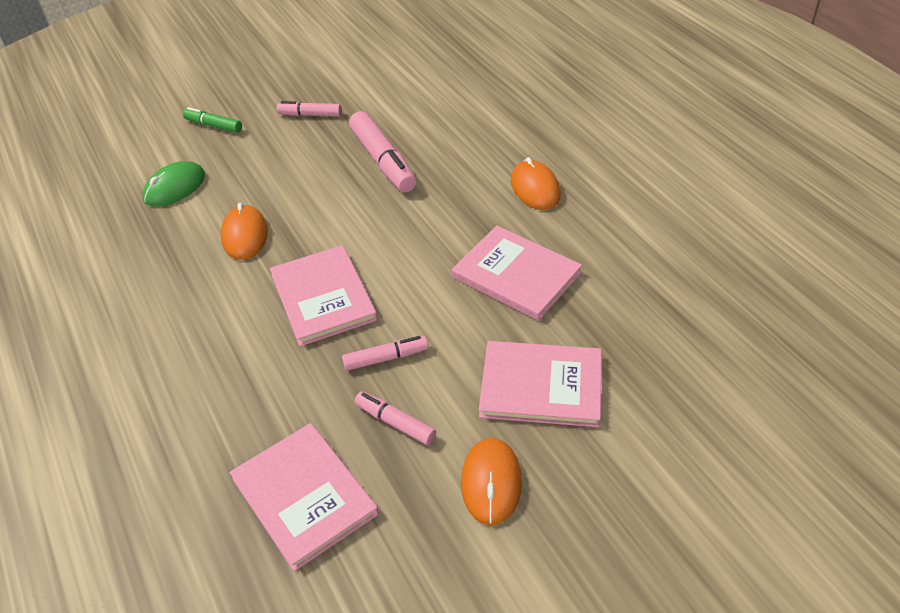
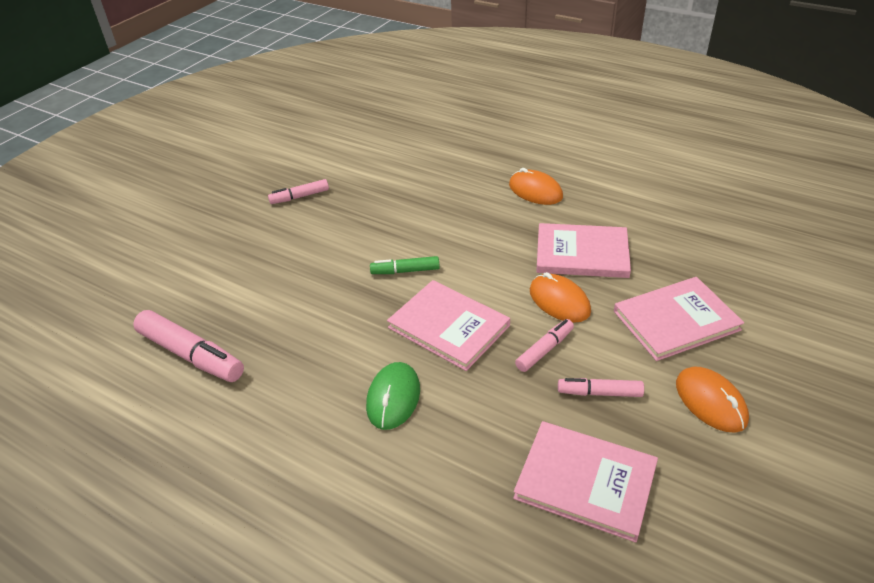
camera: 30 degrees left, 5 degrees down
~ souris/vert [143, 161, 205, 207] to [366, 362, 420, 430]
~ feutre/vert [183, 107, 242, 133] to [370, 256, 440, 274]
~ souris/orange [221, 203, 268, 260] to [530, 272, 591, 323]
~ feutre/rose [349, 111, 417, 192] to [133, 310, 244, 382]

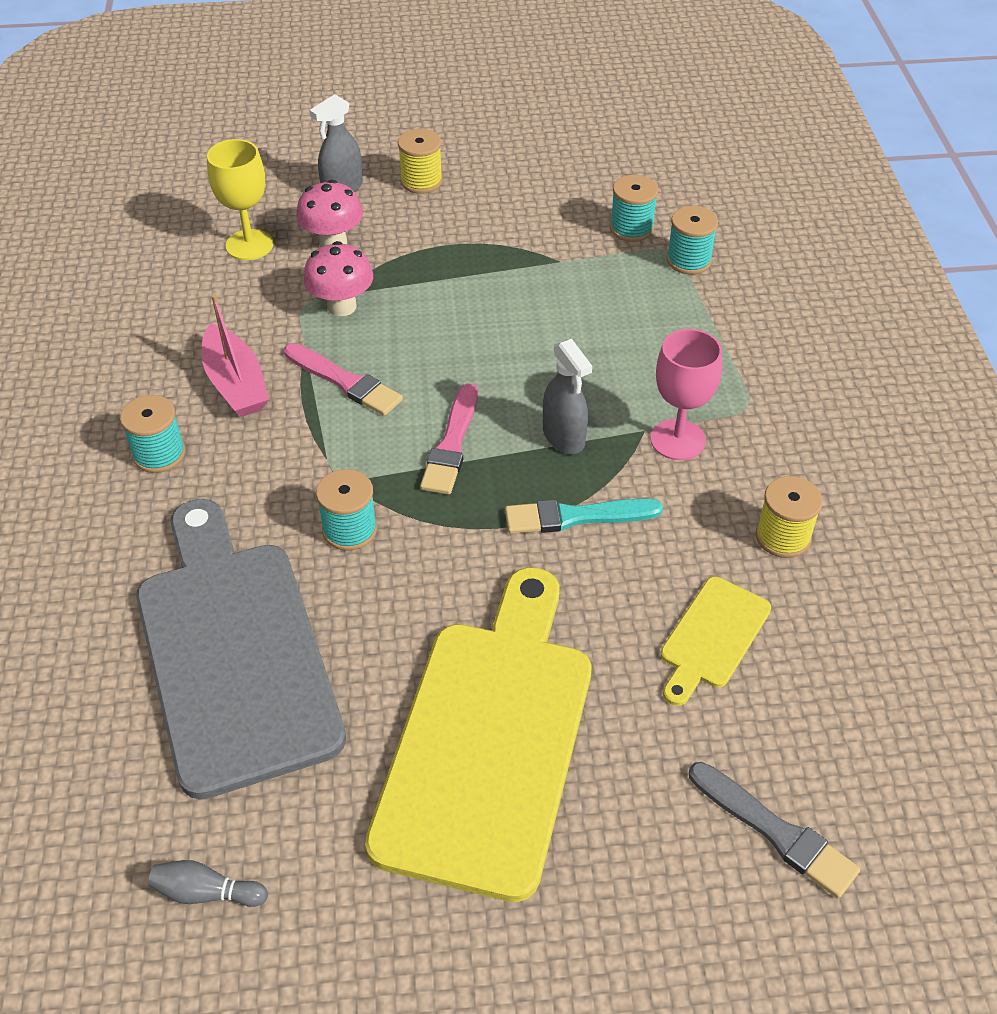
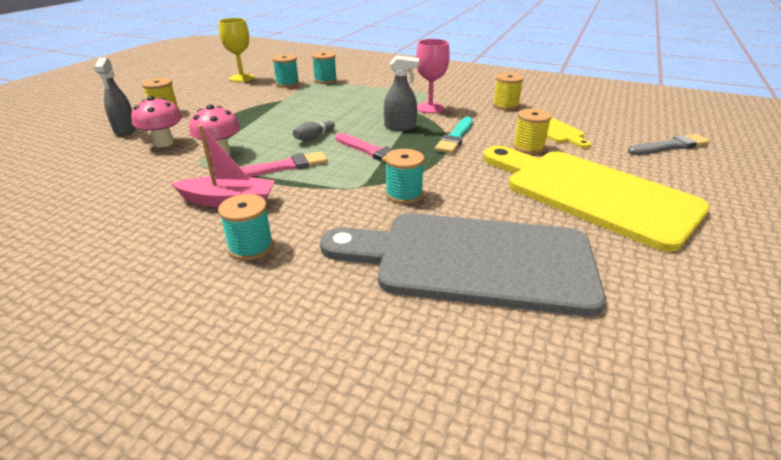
camera: 60 degrees left, 15 degrees down
~ quille/gris [148, 860, 268, 907] to [293, 121, 335, 141]
~ verre à pied/jaune [207, 139, 273, 260] to [219, 18, 254, 82]
+ bobine/jaune [513, 108, 552, 154]

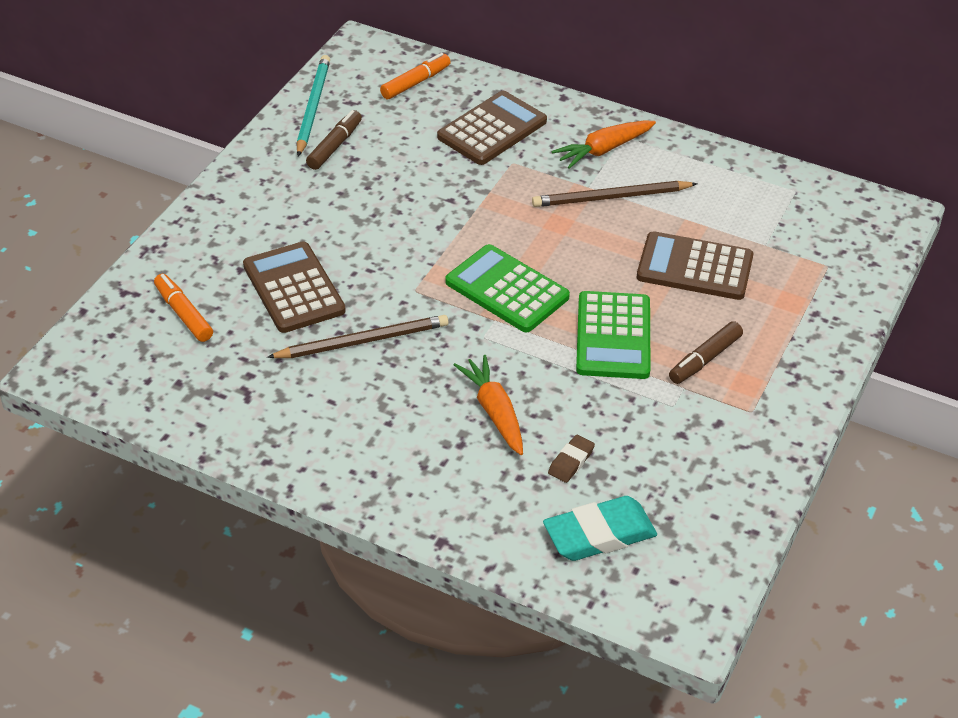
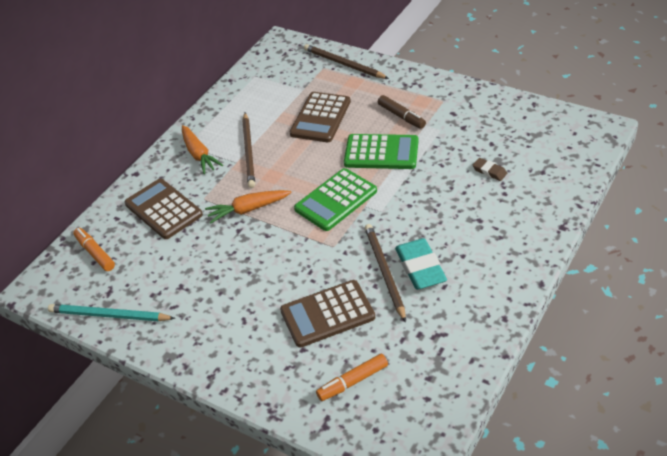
camera: 80 degrees left, 0 degrees up
- feutre/marron [306, 110, 362, 170]
~ carotte/orange [454, 355, 523, 455] to [205, 190, 292, 223]
~ gomme/turquoise [543, 496, 657, 561] to [395, 238, 447, 290]
+ crayon/marron [304, 44, 389, 79]

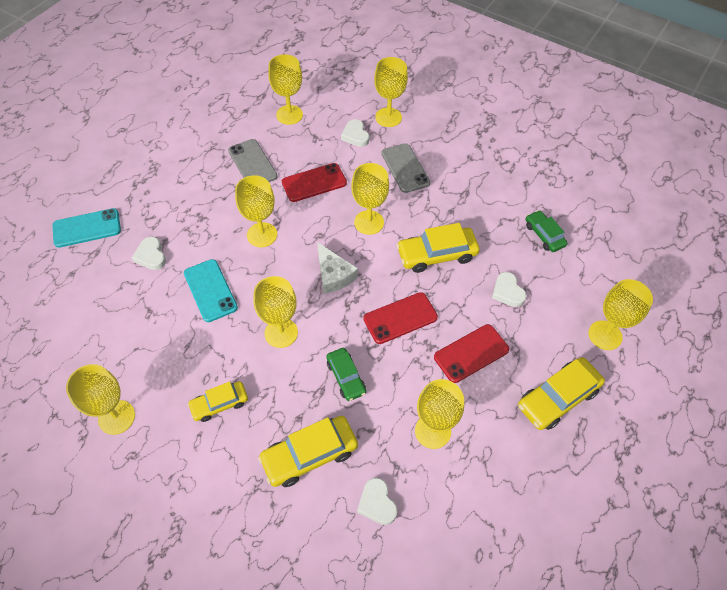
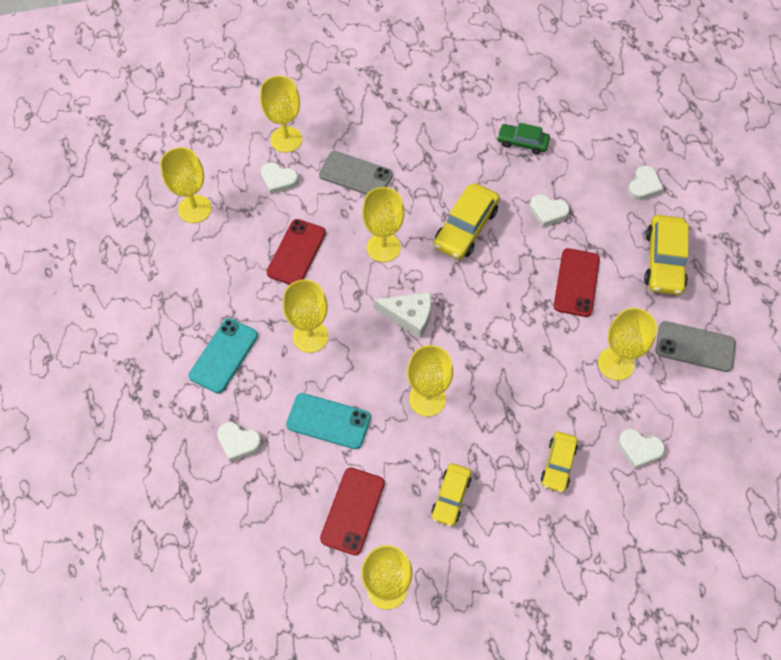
camera: 45 degrees left, 5 degrees up
~ téléphone/turquoise [52, 208, 121, 248] to [189, 318, 258, 393]
~ téléphone/gris [228, 139, 278, 182] to [656, 321, 736, 372]
~ voiture/jaune [258, 416, 358, 487] = [541, 431, 578, 493] x0.62
- voiture/vert [326, 348, 366, 401]
~ téléphone/rouge [364, 292, 438, 344] to [320, 468, 385, 555]
~ verre à pied/jaune [588, 279, 653, 350] to cœur/blanc [627, 166, 663, 200]

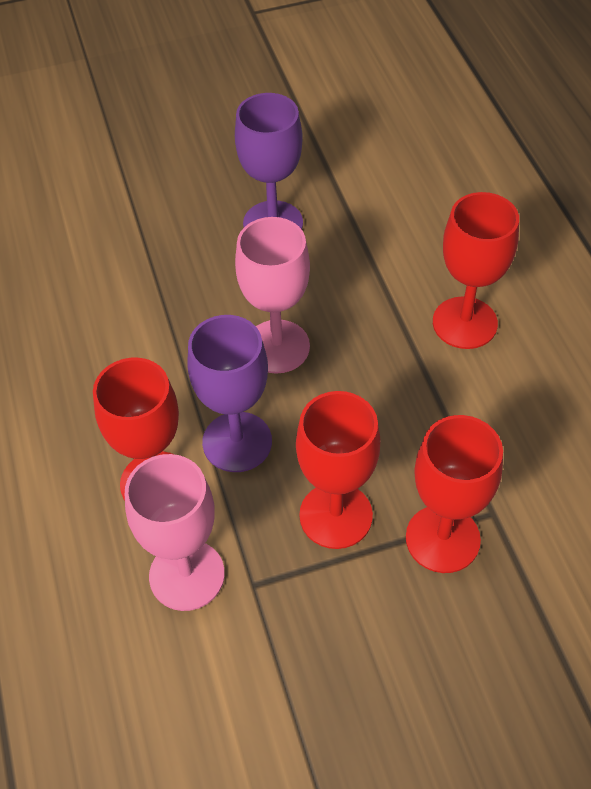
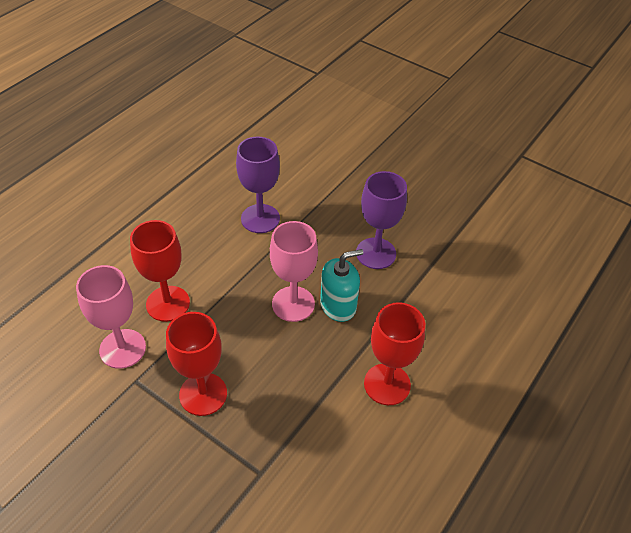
camera: 50 degrees right, 5 degrees down
~ verre à pied/violet [187, 315, 272, 472] to [236, 137, 280, 233]
- verre à pied/rouge [406, 415, 503, 573]
+ distributeur de savon/turquoise [320, 249, 363, 322]

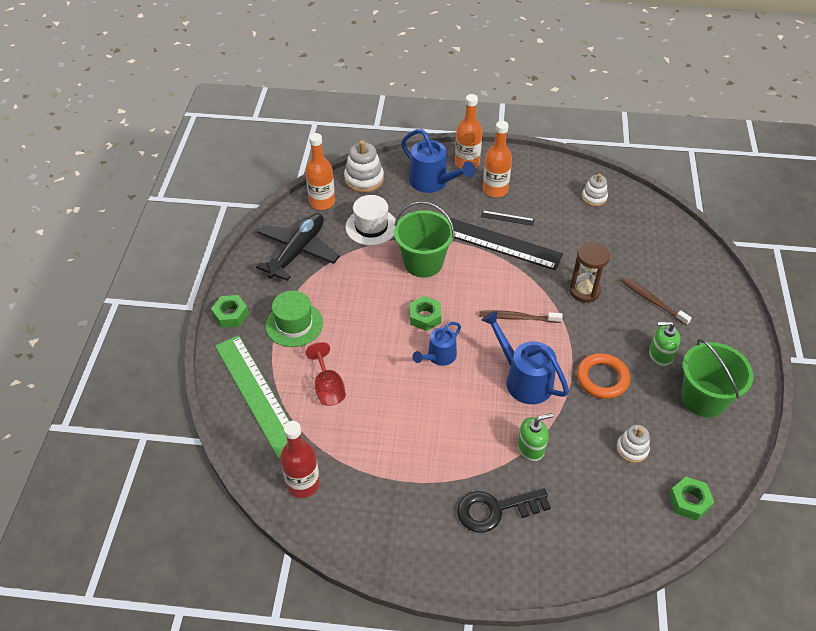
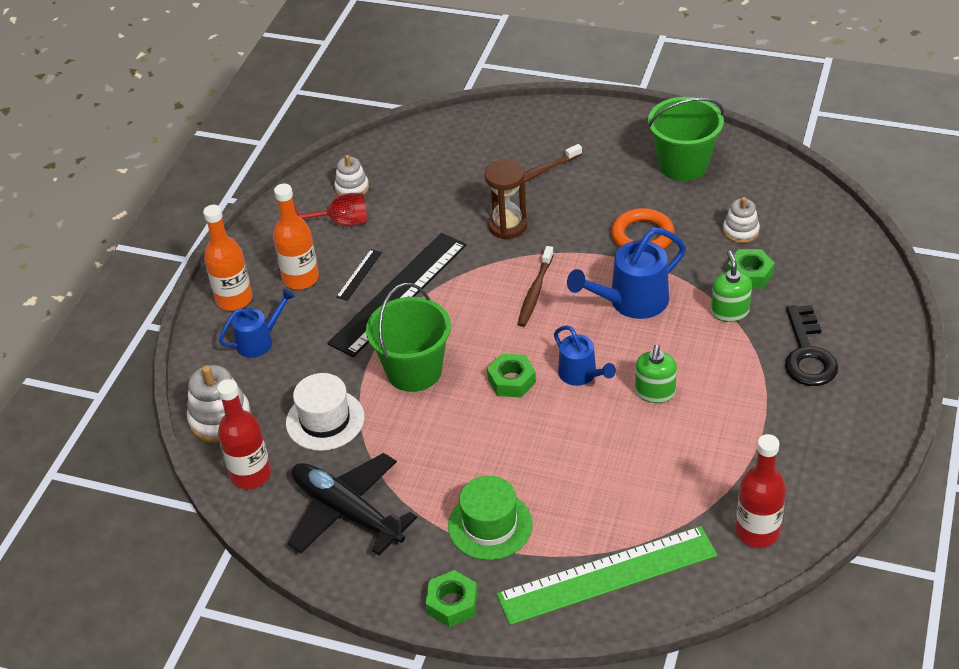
camera: 75 degrees left, 5 degrees down
~ bouteille/orange [305, 133, 335, 210] to bouteille/rouge [217, 379, 271, 489]
~ verre à pied/rouge [305, 342, 346, 406] to [293, 193, 367, 226]
~ arrosoir/bleu [401, 129, 475, 193] = [219, 289, 295, 358] x0.63
~ distributeur de savon/vert [649, 321, 680, 366] to [635, 345, 677, 403]
~ écrou/vert [669, 477, 714, 521] to [727, 249, 775, 289]

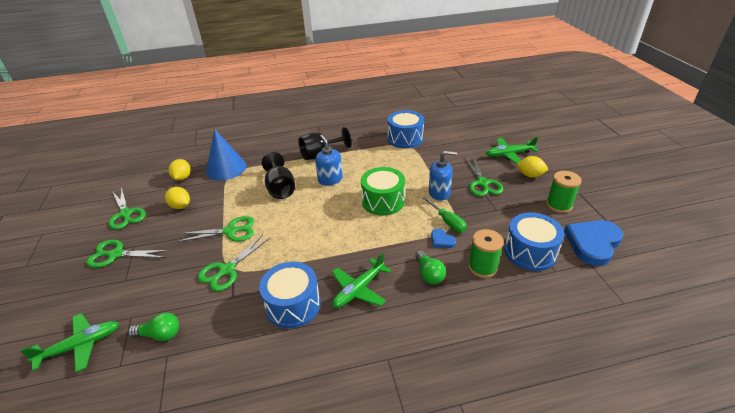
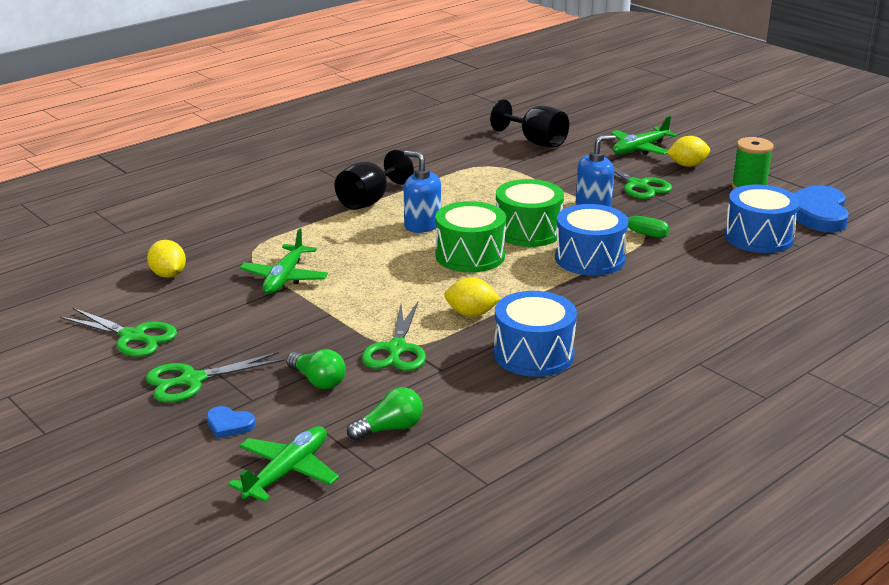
camera: 30 degrees left, 10 degrees down
~ citron/jaune [165, 187, 190, 209] to [444, 277, 501, 317]
- ciseaux/vert [177, 216, 254, 242]
- cône/bleu [206, 129, 246, 180]
~ verre à pied/noir [262, 152, 295, 199] to [490, 99, 569, 148]
~ avion/vert [332, 253, 391, 308] to [240, 228, 328, 295]
~ tambour/bleu [388, 110, 424, 149] to [555, 204, 628, 276]
~ ampoule/vert [415, 250, 446, 284] to [286, 349, 346, 389]
~ cœur/bleu [431, 228, 456, 248] to [206, 406, 255, 439]
- bobine/vert [468, 229, 504, 278]
+ tambour/vert [435, 201, 506, 273]

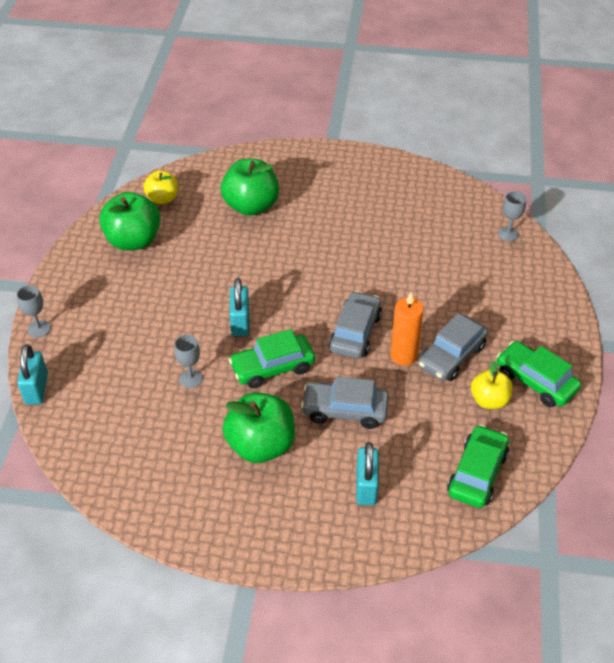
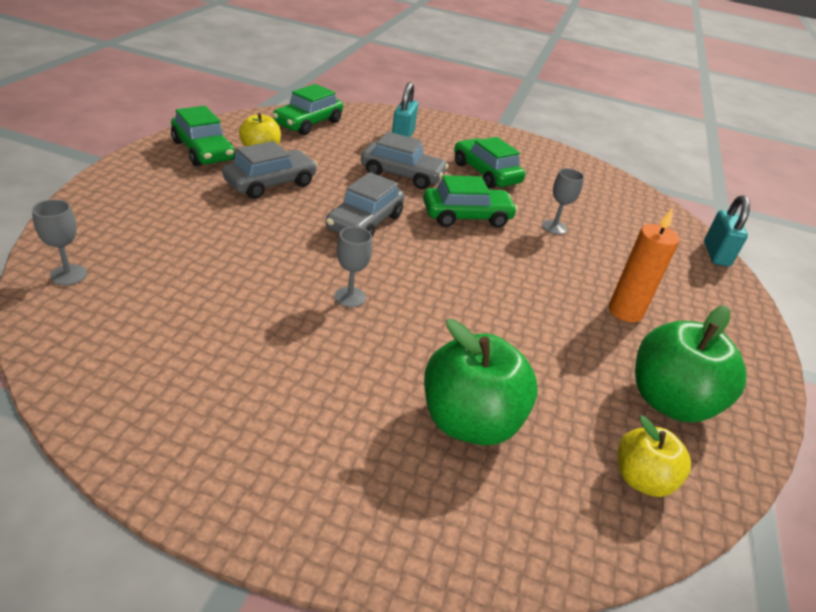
camera: 175 degrees left, 10 degrees down
~ verre à pied/gris [17, 285, 50, 338] to [334, 226, 372, 307]
~ pomme/vert [223, 392, 295, 463] to voiture/vert [454, 137, 525, 189]
- cadenas/turquoise [229, 278, 249, 336]
~ bougie/orange [390, 292, 424, 366] to [609, 208, 679, 322]

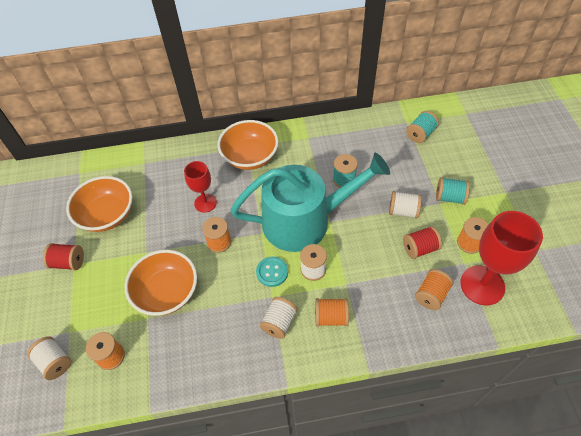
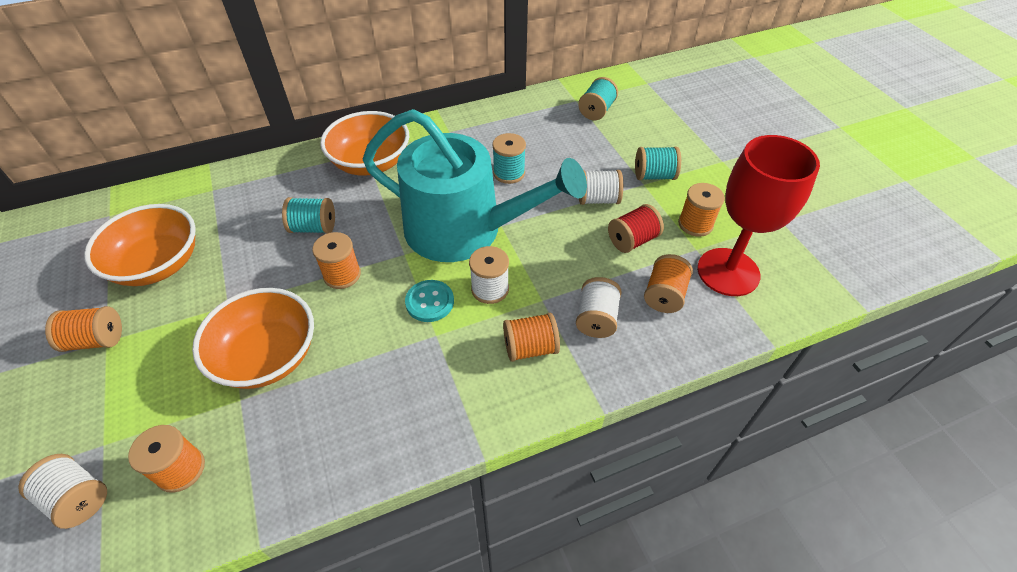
camera: 15 degrees left, 5 degrees down
~ bobine/rouge [43, 243, 84, 270] to bobine/orange [45, 306, 122, 352]
~ verre à pied/rouge [184, 161, 217, 213] to bobine/turquoise [282, 197, 335, 234]
~ arrosoir/turquoise [231, 153, 390, 252] = [363, 109, 587, 262] 45 degrees clockwise
~ bobine/blanc [260, 297, 298, 339] to [576, 277, 622, 338]

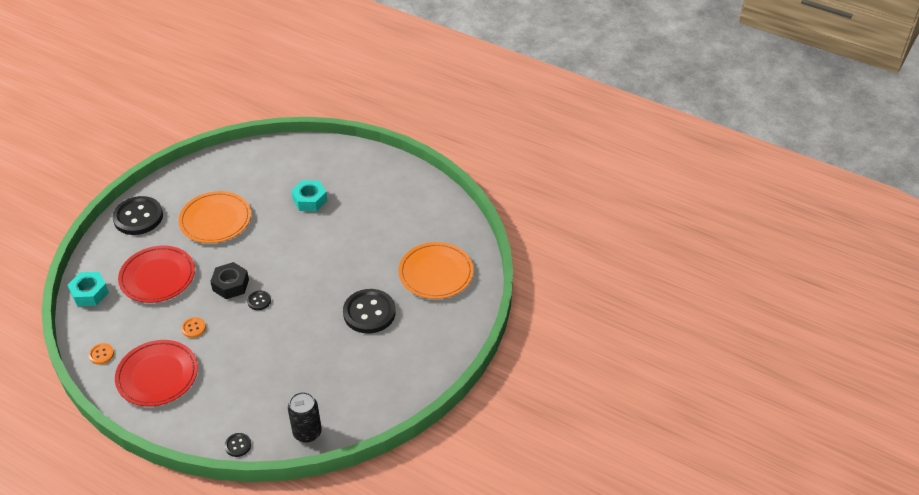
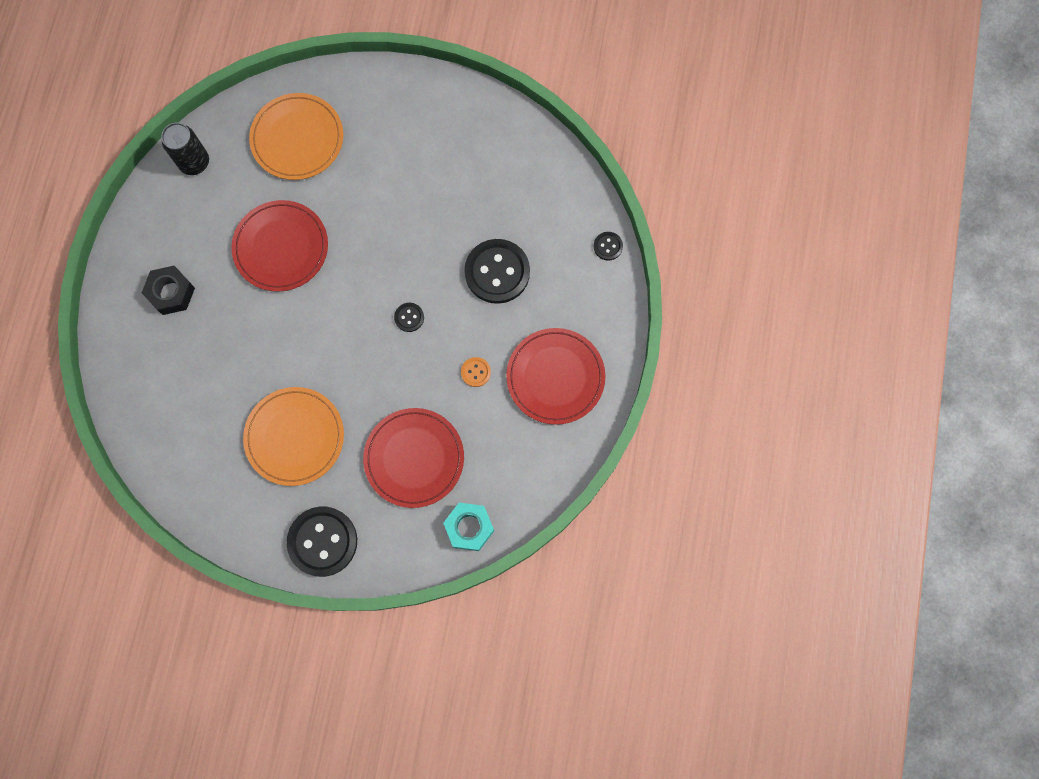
camera: 110 degrees left, 30 degrees up
- bouton/orange [89, 343, 114, 364]
~ écrou/noir [210, 262, 249, 299] to [142, 266, 195, 315]
~ canette/noir [288, 392, 322, 443] to [161, 123, 209, 175]
- écrou/turquoise [291, 180, 327, 211]
~ bouton/noir [343, 289, 396, 334] to [464, 239, 530, 304]
+ assiette/rouge [231, 200, 328, 292]

